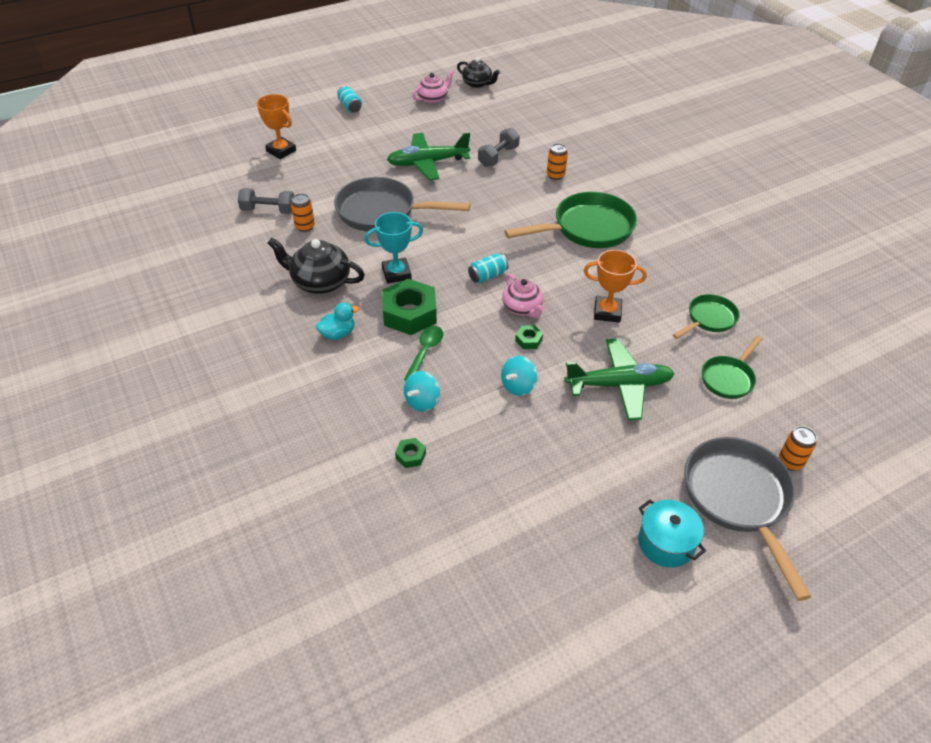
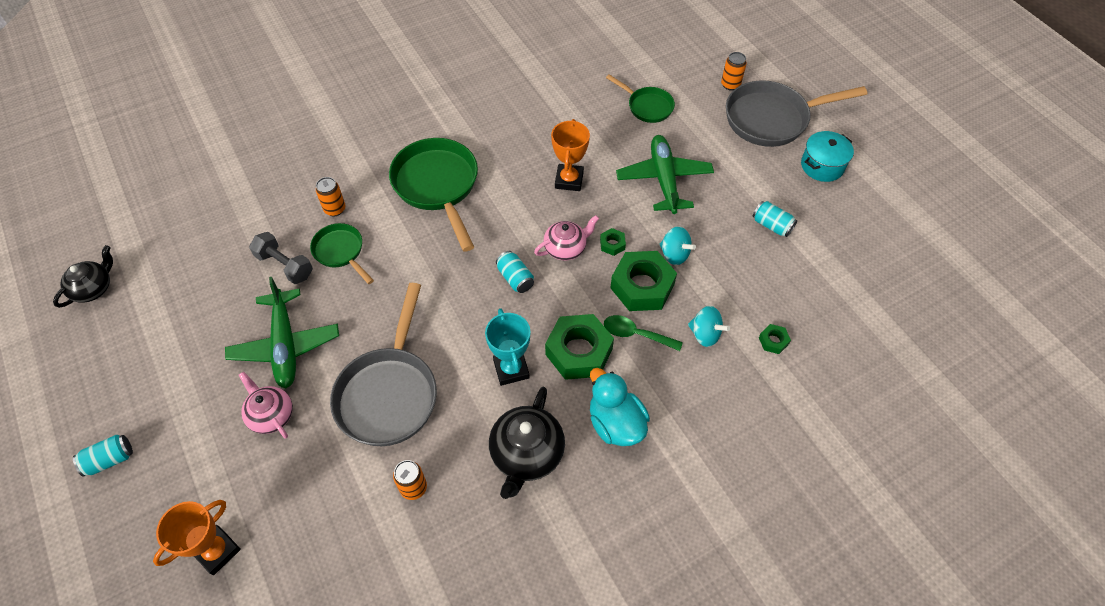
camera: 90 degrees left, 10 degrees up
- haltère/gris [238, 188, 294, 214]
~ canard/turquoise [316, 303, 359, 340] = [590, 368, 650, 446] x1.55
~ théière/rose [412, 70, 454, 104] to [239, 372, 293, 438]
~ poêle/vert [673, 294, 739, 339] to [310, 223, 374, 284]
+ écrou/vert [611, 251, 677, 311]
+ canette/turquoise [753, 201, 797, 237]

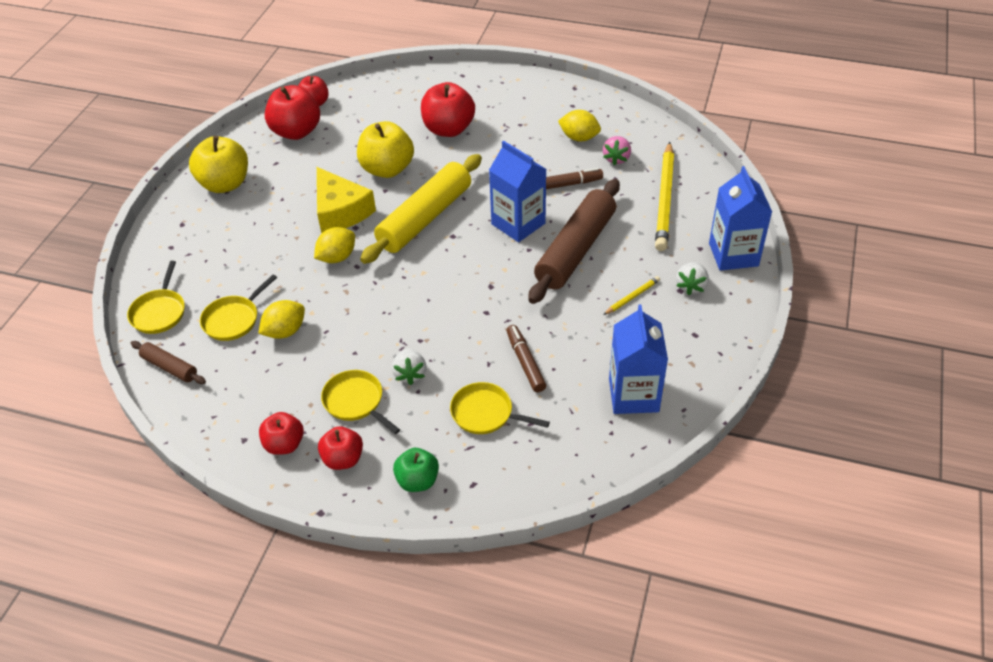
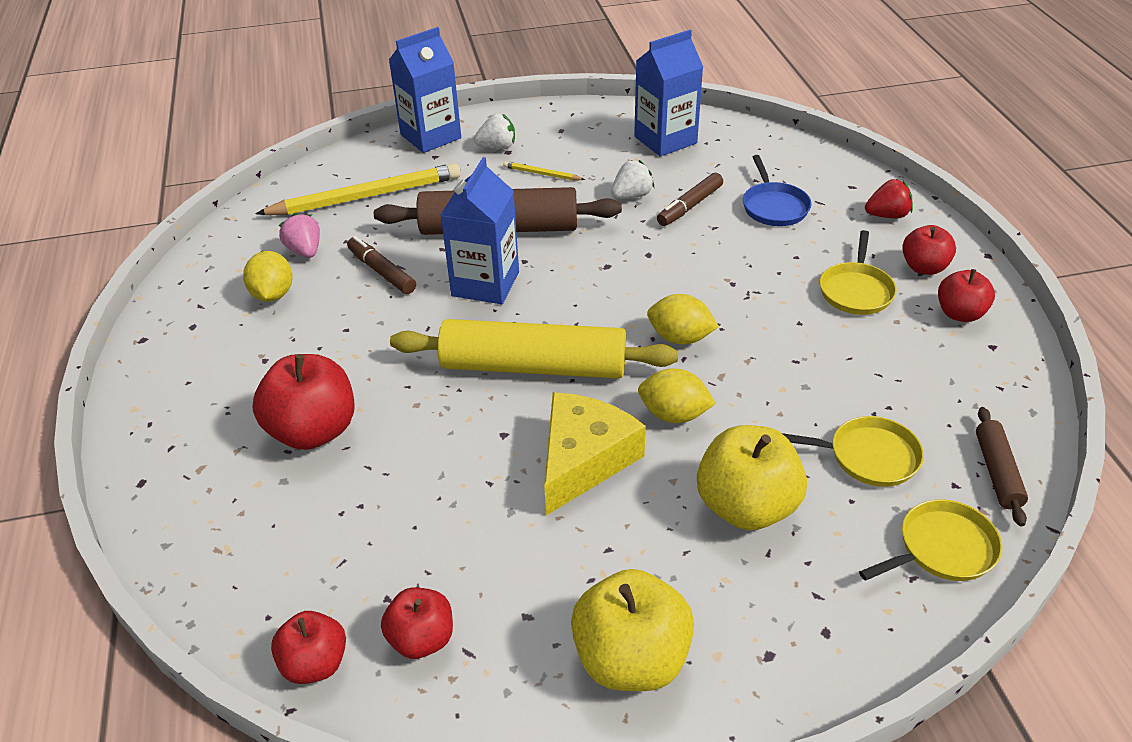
camera: 120 degrees left, 5 degrees down
~ citron/jaune [258, 300, 305, 339] to [647, 294, 719, 344]
~ pomme/rouge [265, 85, 320, 140] = [381, 587, 453, 659] x0.61
~ pomme/jaune [357, 121, 414, 178] to [697, 425, 807, 530]
~ fraise/blanc [392, 348, 426, 385] to [611, 160, 654, 199]
~ pomme/vert [393, 448, 439, 492] to fraise/rouge [865, 179, 913, 219]
~ poêle/jaune [450, 382, 550, 434] to poêle/bleu [743, 155, 812, 226]
~ fraise/rose [603, 136, 631, 166] = [279, 213, 320, 258] 105 degrees counterclockwise

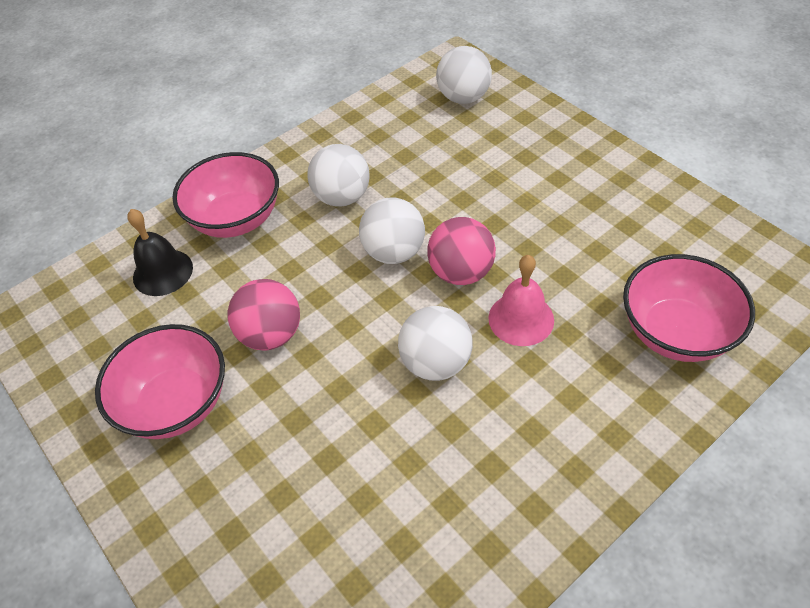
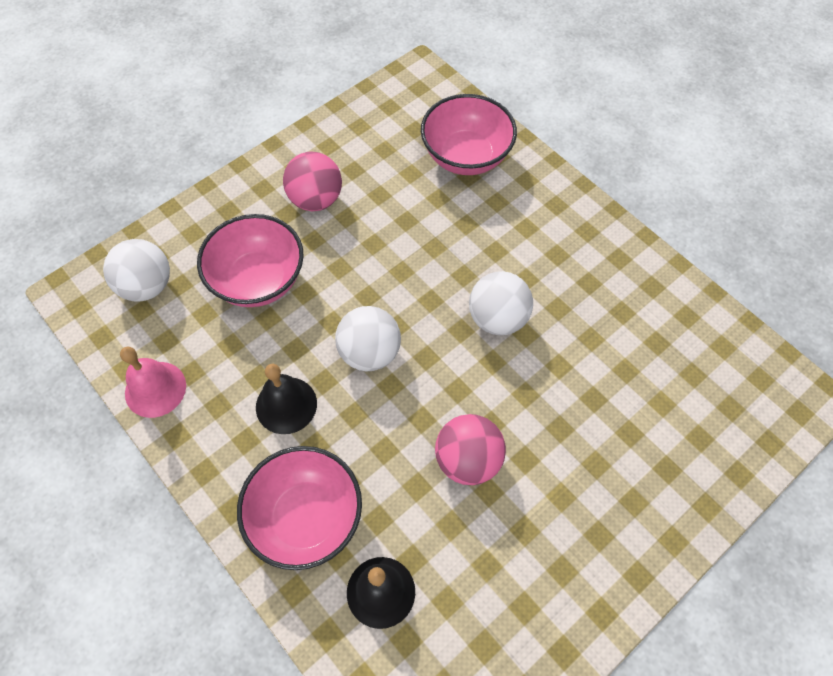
camera: 95 degrees left, 10 degrees up
~ bol/rose [95, 324, 225, 439] to [197, 214, 304, 307]
~ balle/blanc [307, 144, 369, 207] to cloche/noir [256, 364, 317, 434]
~ balle/rose [427, 217, 496, 285] to [283, 151, 342, 211]
~ cloche/rose [488, 255, 554, 346] to [120, 347, 186, 418]

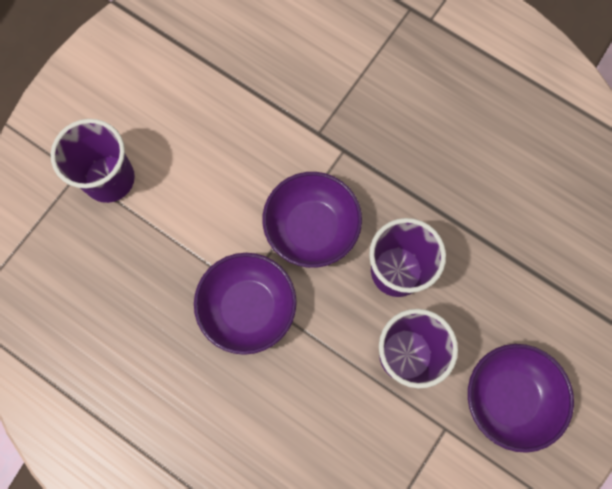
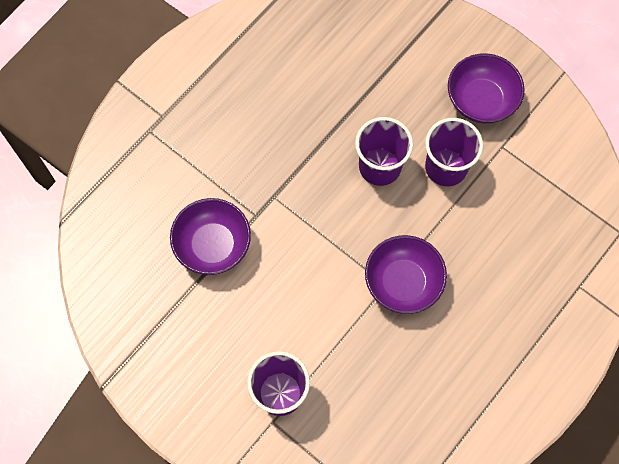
camera: 85 degrees left, 5 degrees down
~ bol/violet [263, 172, 362, 268] to [170, 198, 251, 275]

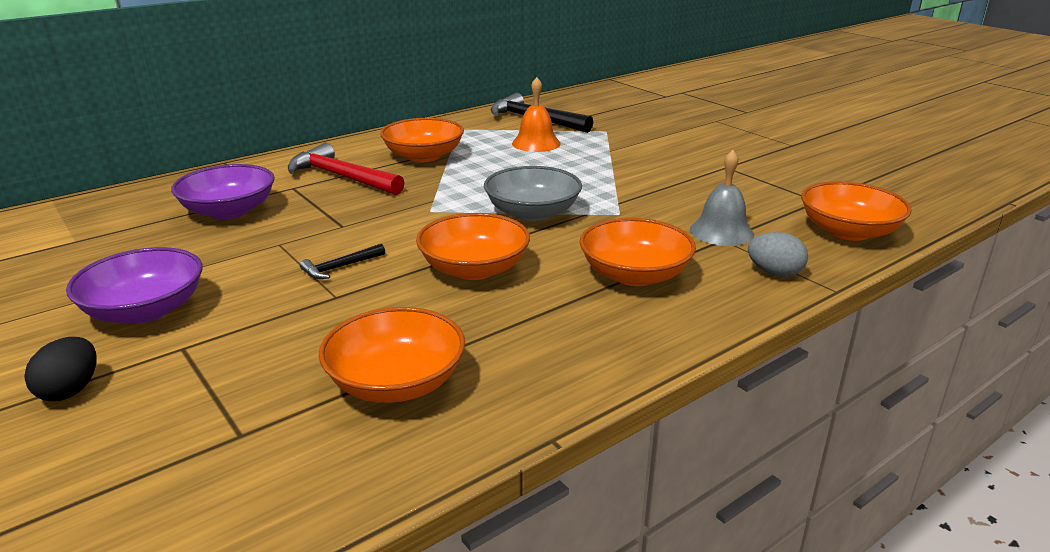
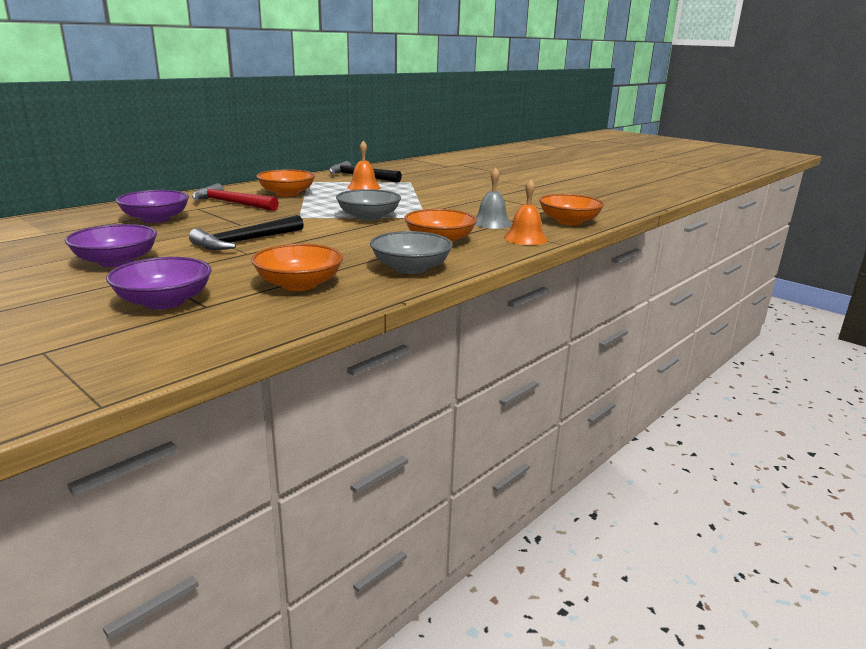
camera: 10 degrees left, 5 degrees down
- œuf/noir [24, 337, 97, 401]
~ marteau/noir [300, 244, 385, 279] = [189, 215, 304, 250] x2.03
- bol/orange [416, 213, 530, 280]
~ œuf/gris [748, 232, 808, 277] to cloche/orange [504, 179, 547, 245]
+ bol/violet [106, 257, 212, 309]
+ bol/gris [370, 231, 453, 274]

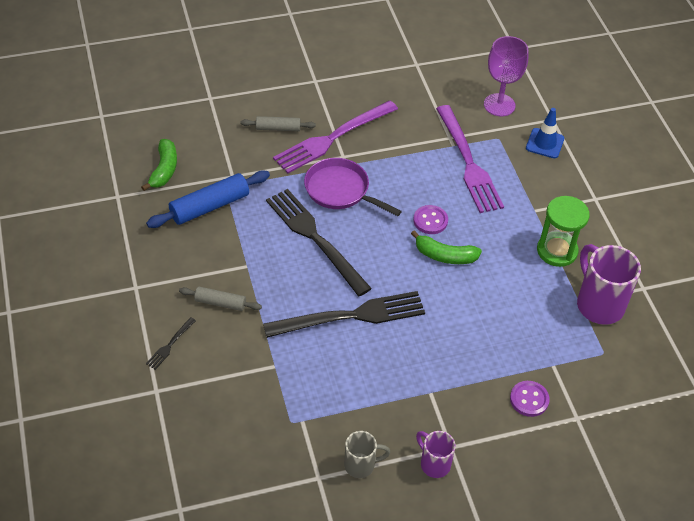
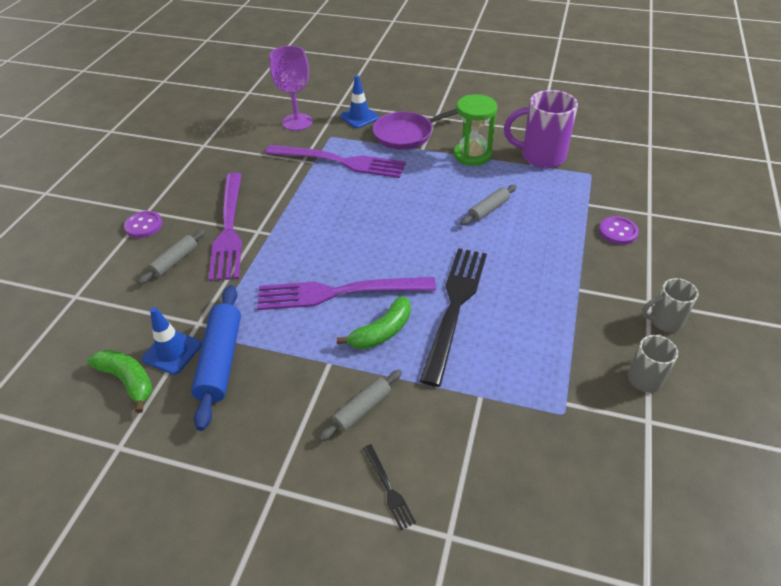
camera: 55 degrees left, 5 degrees down
~ fourchette/noir [266, 189, 372, 296] to fourchette/violet [257, 277, 436, 310]
~ poêle/violet [304, 158, 402, 216] to [373, 109, 458, 150]
~ banane/vert [411, 230, 482, 264] to [337, 296, 411, 349]
~ bouton/violet [413, 205, 448, 234] to [124, 211, 163, 238]
~ tasse/violet [416, 431, 456, 478] to tasse/gris [642, 278, 699, 332]
+ cône de chantier/bleu [142, 307, 202, 375]
+ rouleau à pâtisserie/gris [460, 185, 517, 225]

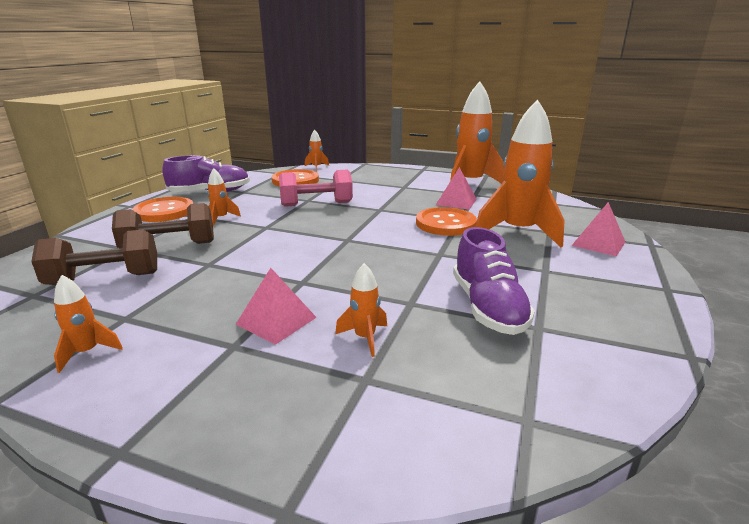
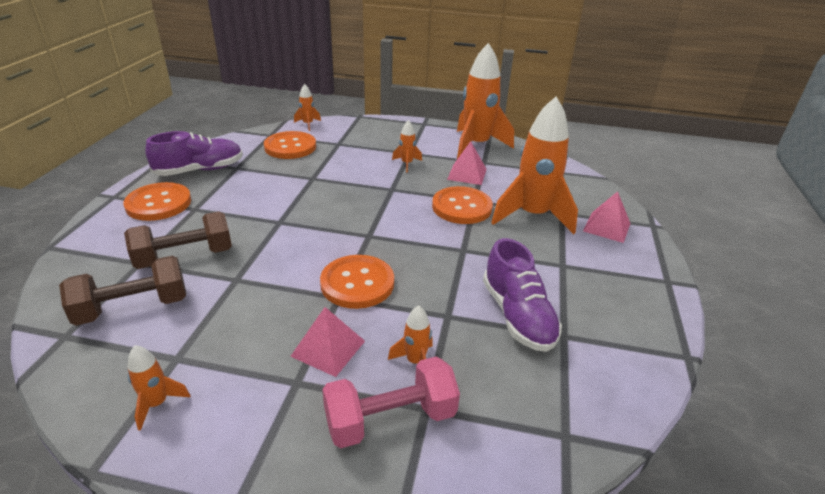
camera: 10 degrees left, 10 degrees up
~ fusée/orange [207, 168, 241, 226] to [392, 120, 422, 173]
~ haltère/rose [279, 170, 353, 207] to [322, 356, 460, 448]
+ bouton/orange [320, 255, 394, 309]

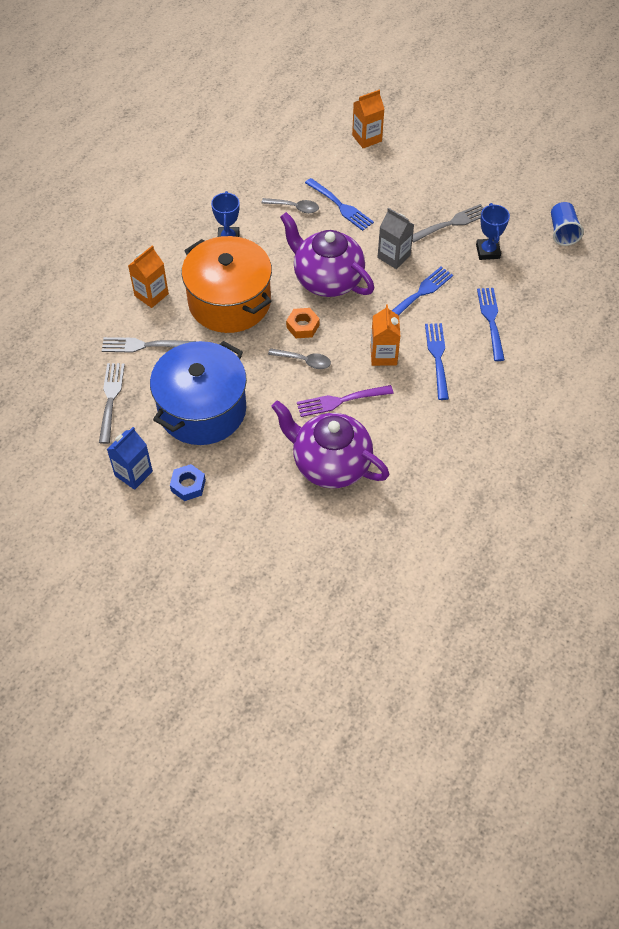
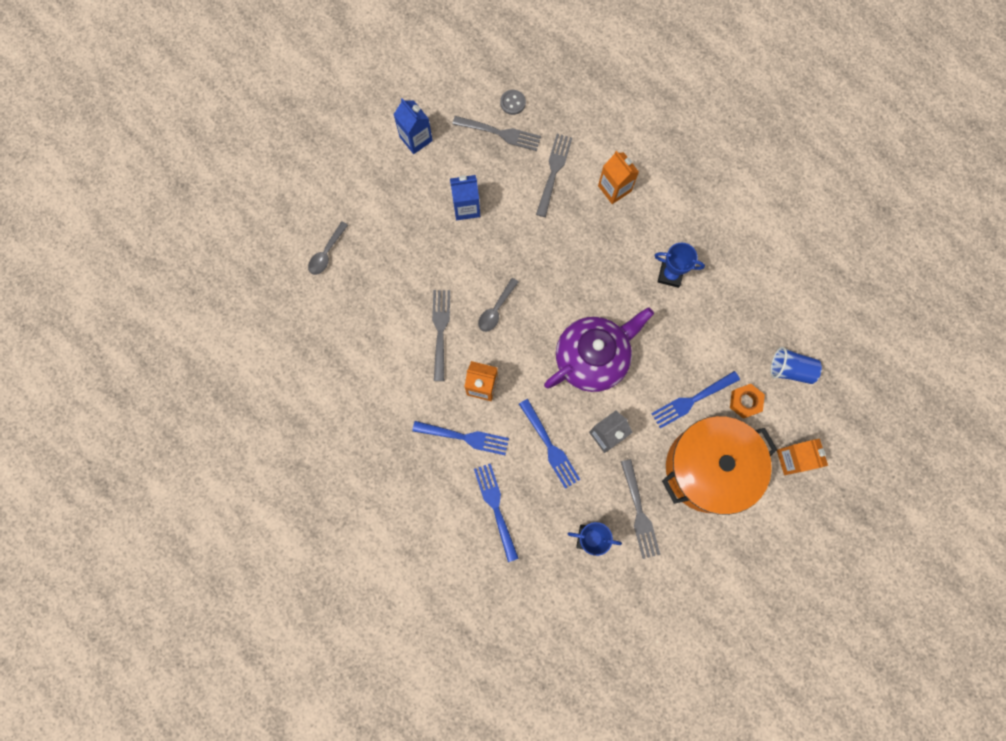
camera: 105 degrees right, 20 degrees up
~ marmite/bleu [150, 341, 247, 445] to brique de lait/bleu [450, 175, 480, 220]
- écrou/bleu [170, 464, 206, 501]
~ marmite/orange [182, 236, 272, 333] to [662, 416, 777, 515]
~ cuillère/gris [261, 198, 319, 213] to [308, 221, 348, 275]
- théière/violet [271, 400, 389, 488]
~ écrou/orange [286, 308, 320, 338] to [730, 384, 765, 419]
~ fourchette/violet [297, 385, 394, 417] to fourchette/gris [432, 290, 450, 381]
~ fourchette/bleu [477, 288, 505, 361] = [474, 463, 519, 562] 120 degrees counterclockwise
~ gobelet/bleu [551, 202, 584, 246] to [770, 347, 822, 384]
+ bouton/gris [500, 90, 526, 115]

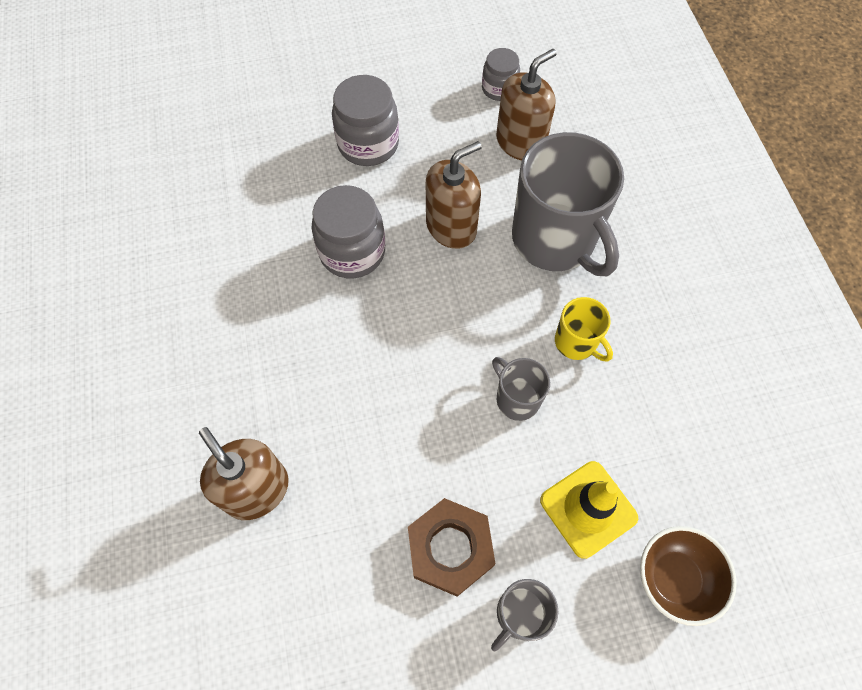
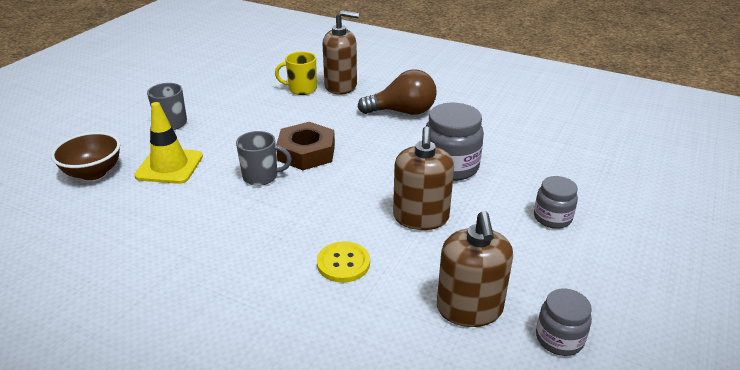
camera: 130 degrees right, 30 degrees down
~ bocal/gris [332, 75, 399, 166] = [534, 176, 578, 229] x0.60
~ écrou/marron [408, 498, 495, 597] to [276, 122, 335, 170]
~ tasse/gris [512, 132, 624, 276] to bouton/jaune [317, 241, 370, 283]
~ tasse/jaune [555, 297, 613, 362] to [275, 52, 317, 95]
+ ampoule/marron [357, 69, 437, 115]

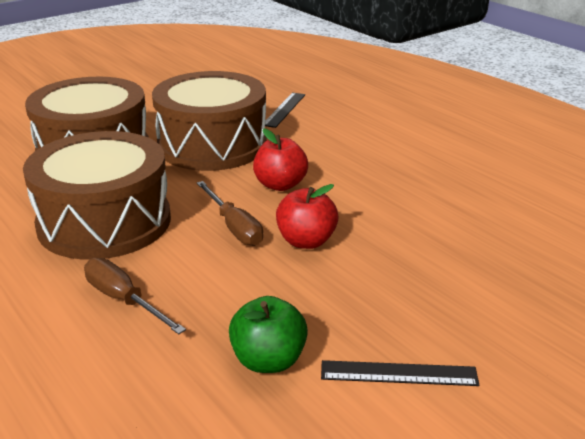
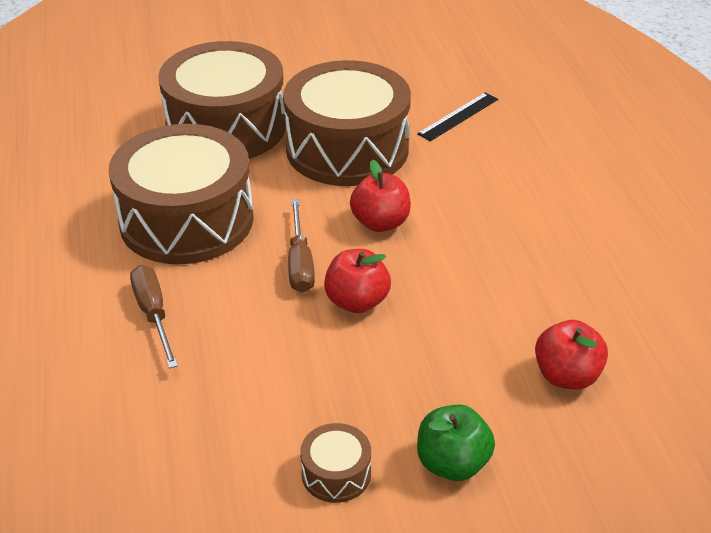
camera: 25 degrees right, 10 degrees up
~ pomme/vert [229, 296, 308, 373] to [417, 405, 495, 481]
~ règle/noir [321, 360, 479, 386] to tambour/marron [300, 423, 371, 503]
+ pomme/rouge [535, 320, 608, 389]

